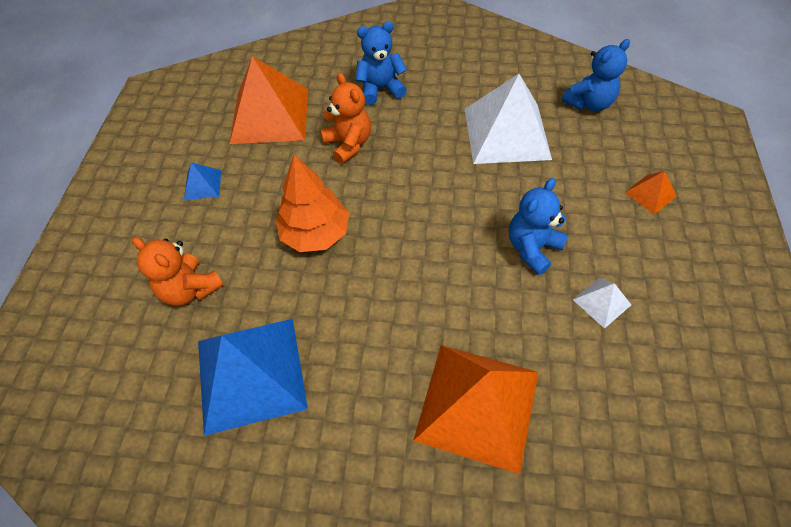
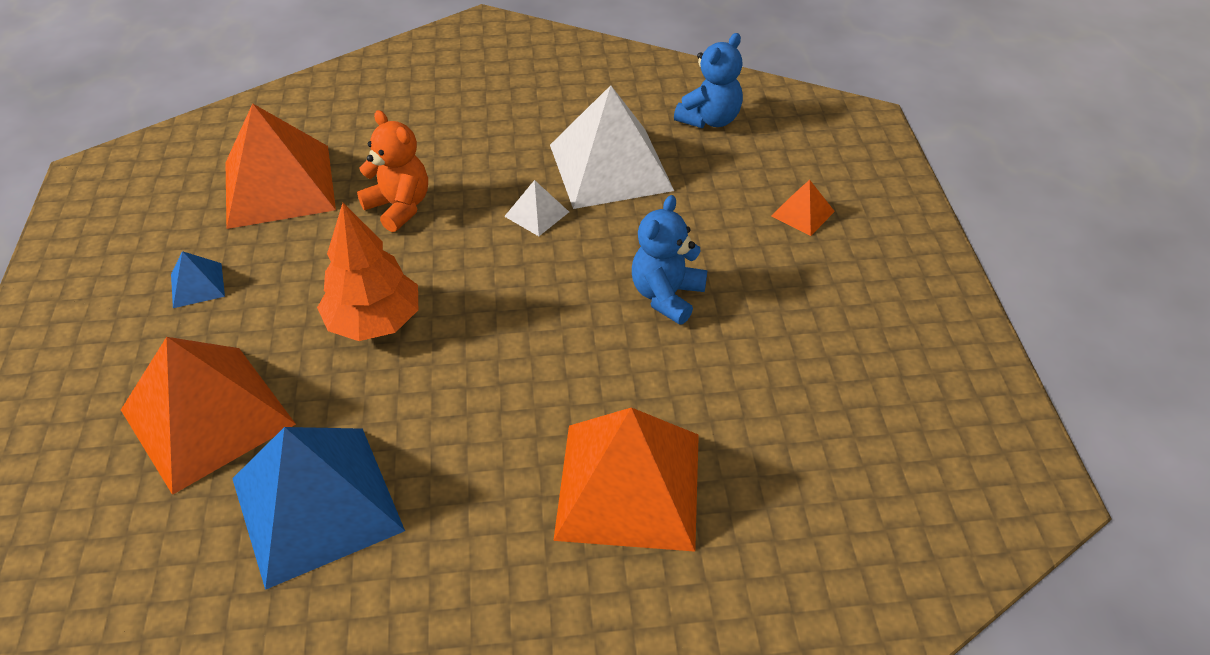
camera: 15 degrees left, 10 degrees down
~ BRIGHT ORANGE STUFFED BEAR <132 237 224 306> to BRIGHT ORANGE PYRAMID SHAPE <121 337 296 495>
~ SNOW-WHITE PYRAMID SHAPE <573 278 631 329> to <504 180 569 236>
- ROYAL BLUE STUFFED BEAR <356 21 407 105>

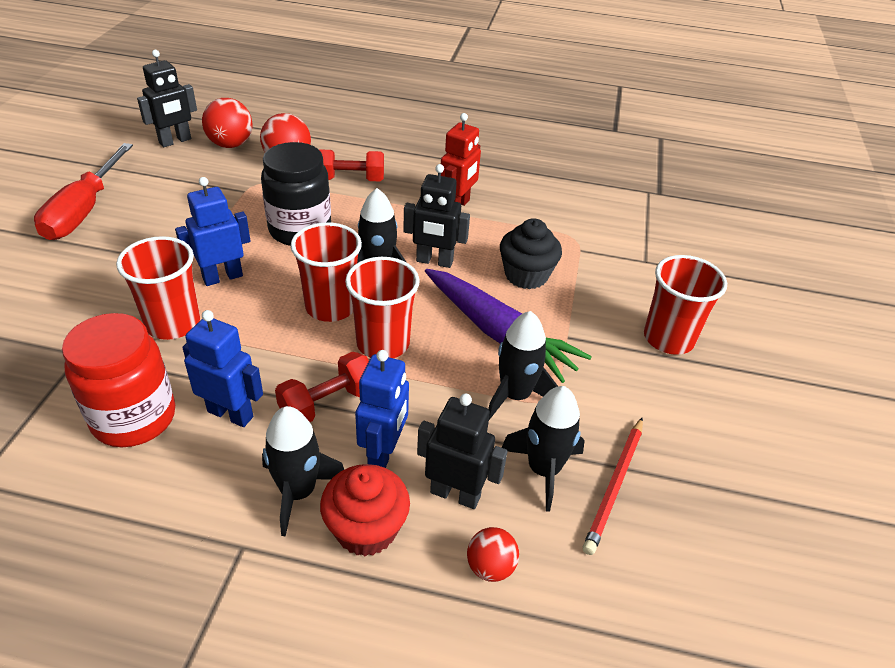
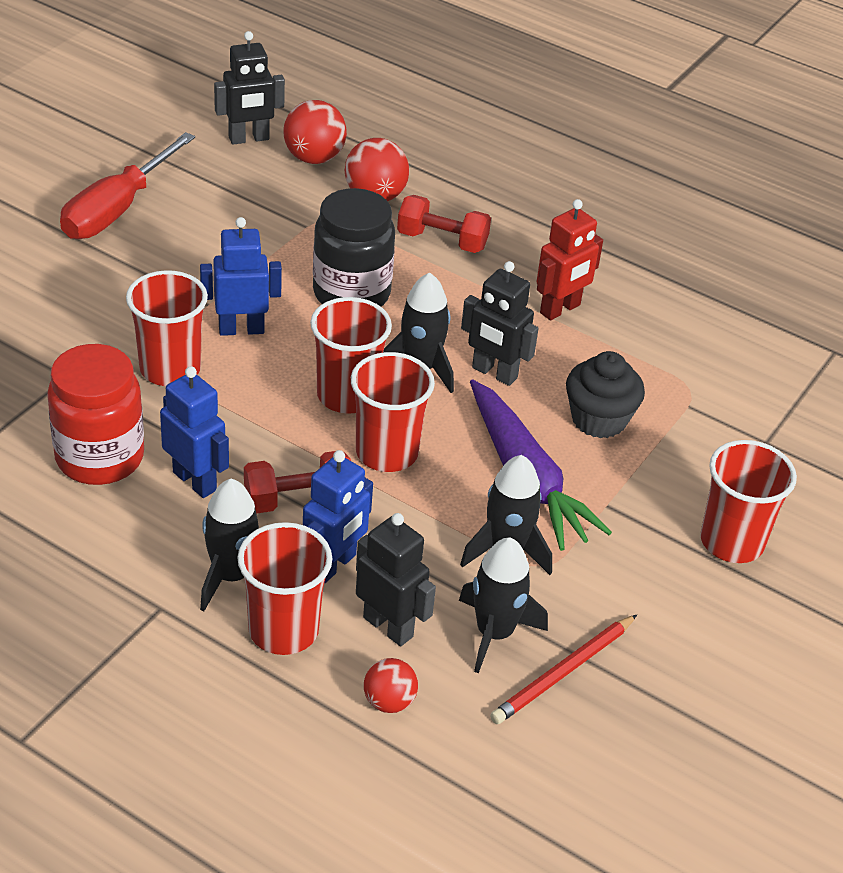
camera: 20 degrees right, 0 degrees up
~ RED FAIRY CAKE <320 464 410 556> to RED BEAKER <237 522 332 655>

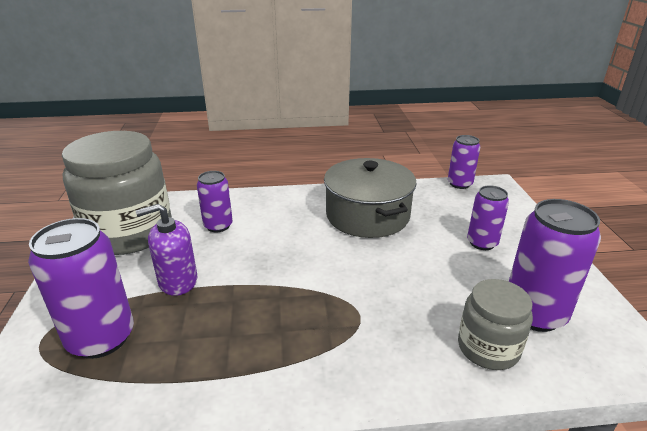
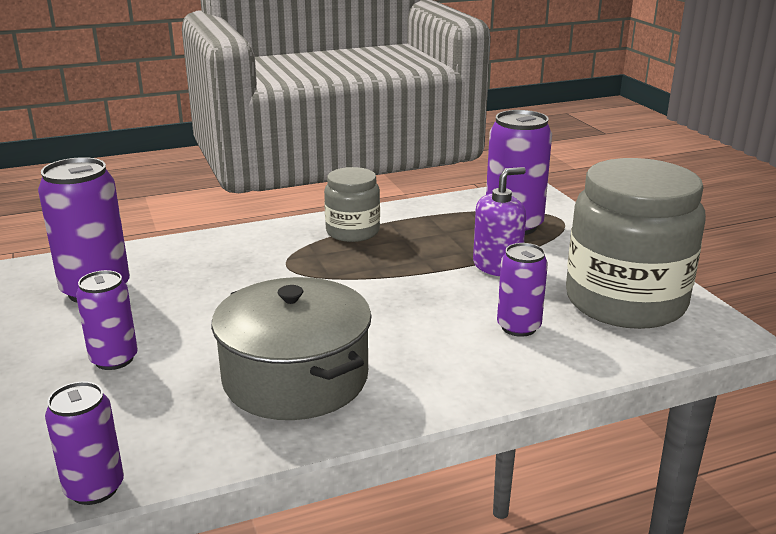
camera: 165 degrees right, 5 degrees down
~ GREY JAM JAR <458 279 533 370> to <324 167 380 242>

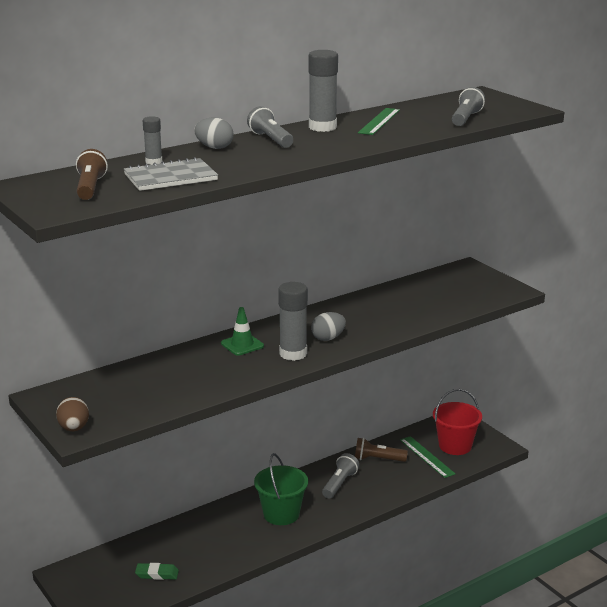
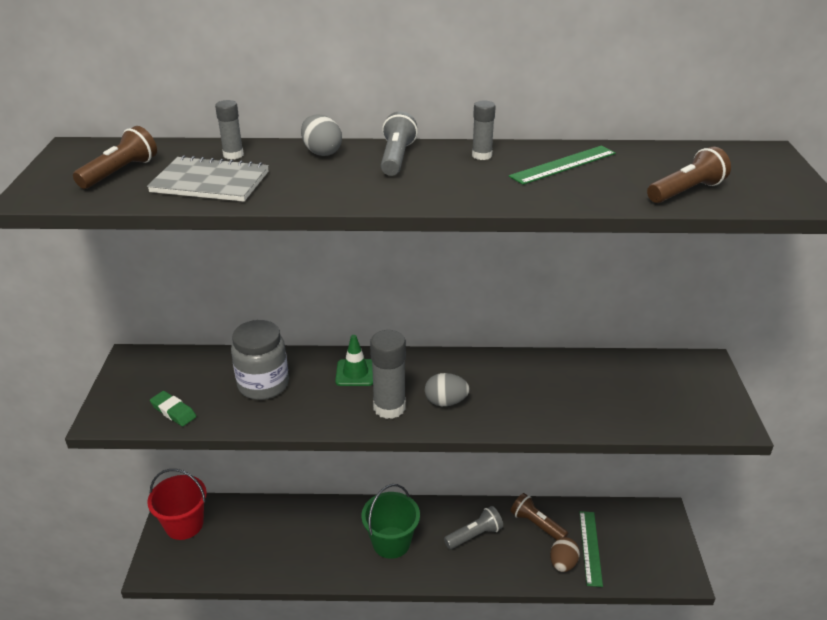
camera: 35 degrees right, 10 degrees up
~ RED PAIL <433 389 482 455> to <147 469 207 540>
~ LEAF-GREEN ERASER <135 563 179 580> to <150 391 196 426>
+ GREY JAM JAR <231 320 289 400>
~ GREY GLUE <308 50 338 132> = <472 100 496 160> x0.55
~ BROWN TOY EGG <56 397 89 431> to <550 537 580 572>
~ GREY POCKET TORCH <452 87 485 126> to BROWN POCKET TORCH <647 147 731 203>

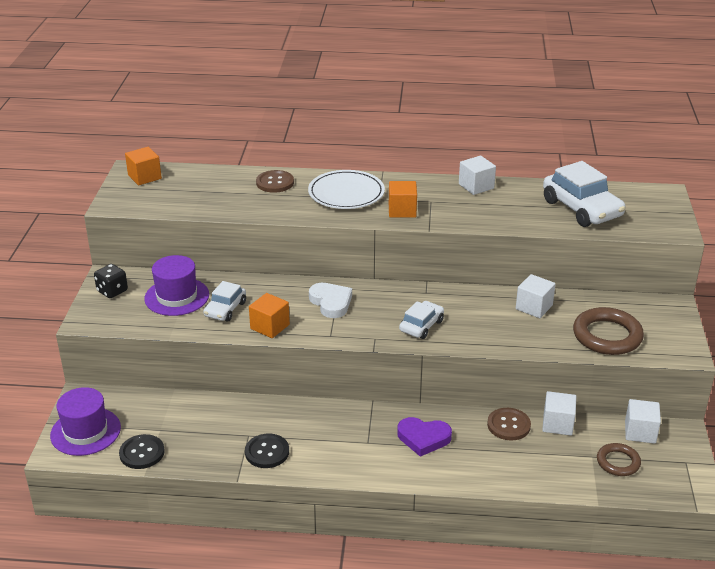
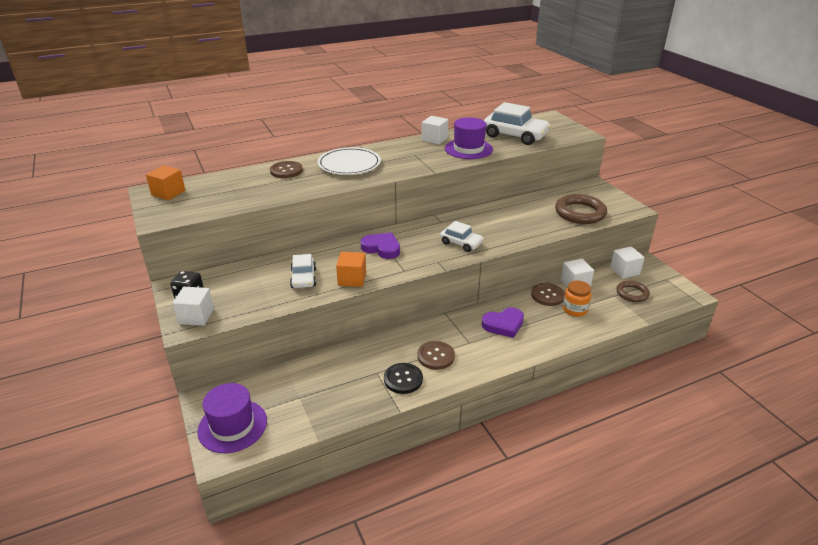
camera: 30 degrees left, 0 degrees up
~ SNOW-WHITE BLOCK <516 274 555 318> to <172 287 214 326>
~ SNOW-WHITE LOVE HEART <309 283 352 318> to ROYAL PURPLE LOVE HEART <361 233 400 259>
+ BROWN SHIRT BUTTON <417 341 455 370>
~ SNOW-WHITE TOY CAR <399 301 444 339> = <440 221 484 252> 120 degrees clockwise
~ ROYAL PURPLE TALL HAT <144 255 209 316> to <445 117 493 159>
+ BRIGHT ORANGE JAM JAR <563 280 591 317>
- BLACK SHIRT BUTTON <119 434 164 469>
- BRIGHT ORANGE BLOCK <389 181 417 218>

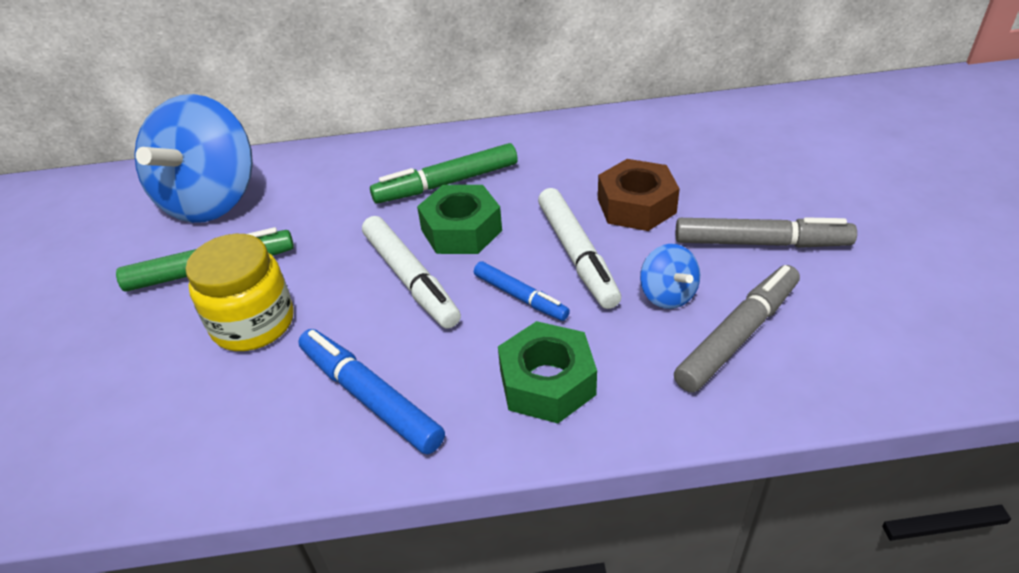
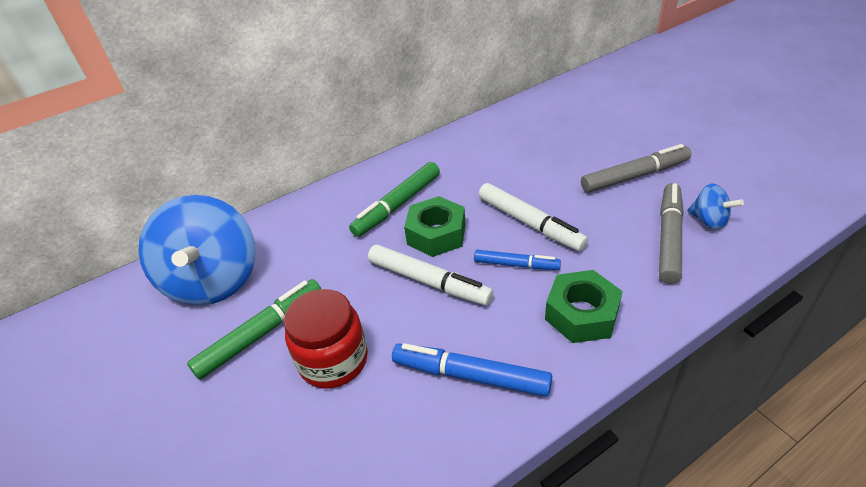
camera: 25 degrees left, 0 degrees up
~ YELLOW JAM JAR <185 234 294 351> to RED JAM JAR <284 289 368 388>
~ ROYAL BLUE WHIRLIGIG <640 244 700 309> to <687 184 744 230>
- BROWN NUT <598 159 680 231>

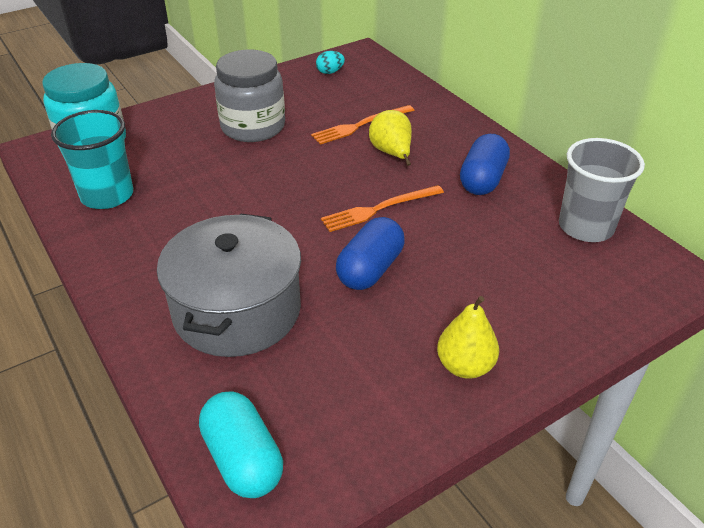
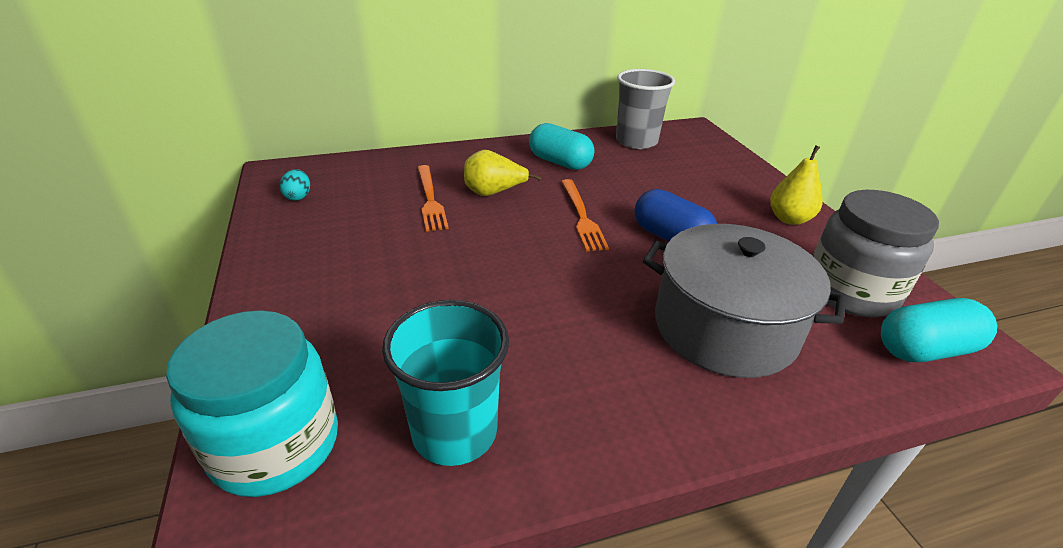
camera: 75 degrees left, 5 degrees down
~ ROYAL BLUE PILL SHAPE <460 134 510 195> to TEAL PILL SHAPE <529 123 595 170>
~ GREY JAM JAR <214 50 285 142> to <813 190 939 317>

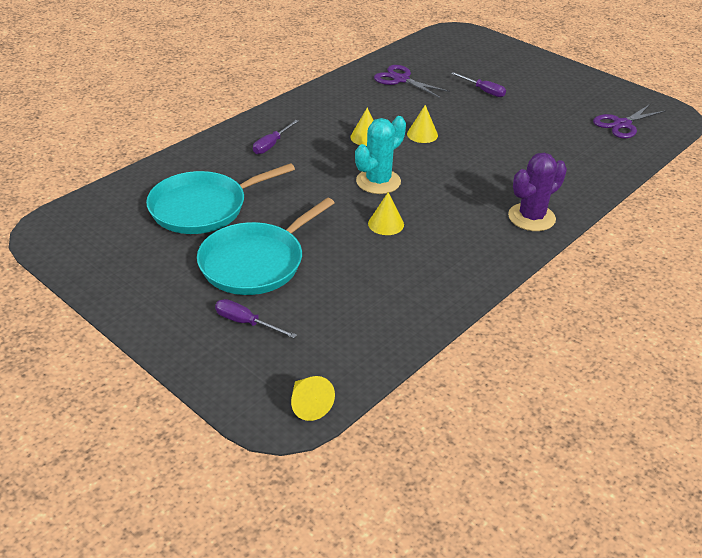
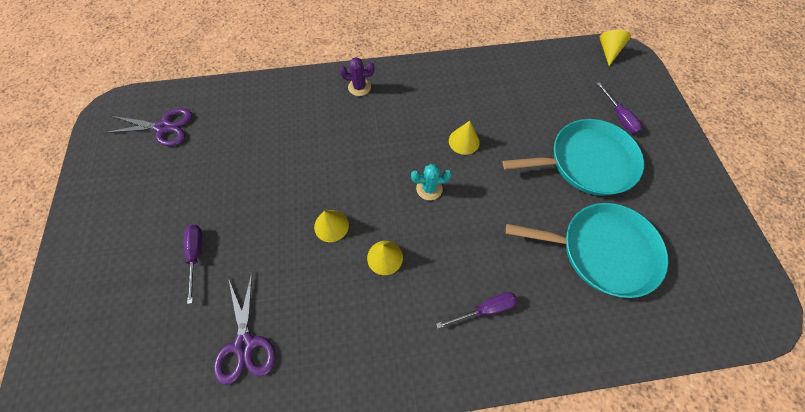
camera: 140 degrees left, 25 degrees up
~ ROYAL PURPLE SAGUARO CACTUS <508 153 567 231> = <339 57 374 96> x0.60
~ TEAL SAGUARO CACTUS <355 116 406 194> = <411 164 452 200> x0.60

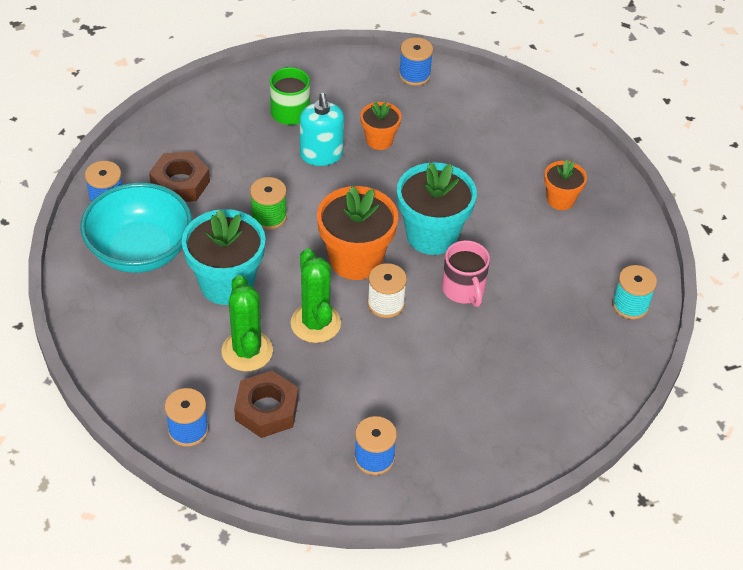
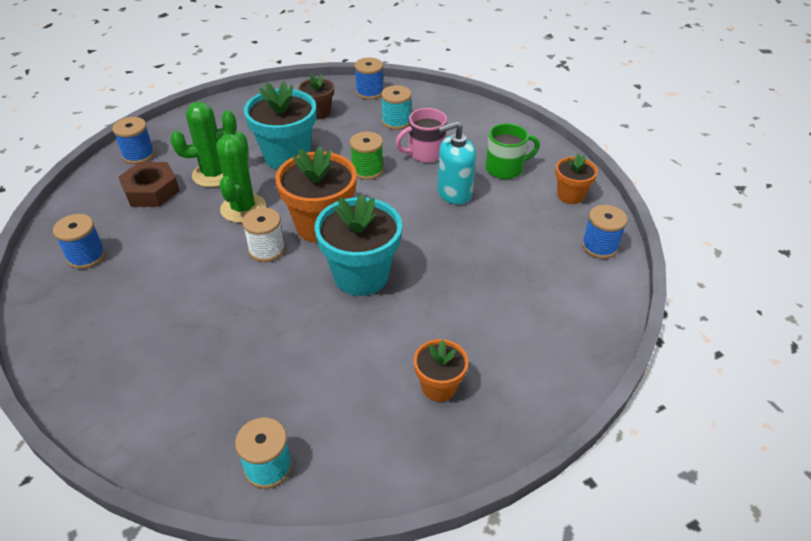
camera: 85 degrees right, 5 degrees down
~ LEAF-GREEN SAGUARO CACTUS <291 248 341 343> = <216 132 266 223> 60 degrees counterclockwise
~ TEAL BOWL <80 183 192 273> to BROWN FLOWER POT <299 74 334 119>
~ BROWN NUT <149 151 210 202> to TEAL BOBBIN <381 85 412 130>
~ ROSE-PINK COFFEE MUG <442 240 490 307> to <395 108 447 162>
~ BRIGHT ORANGE FLOWER POT <361 102 401 150> to <555 153 598 204>

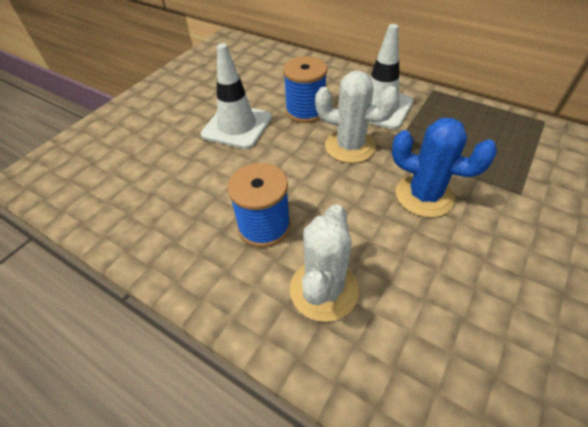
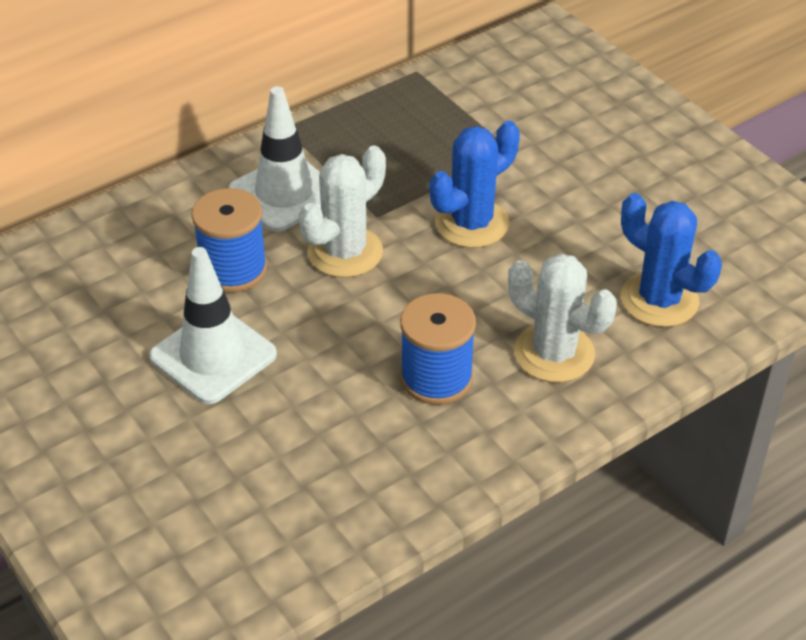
camera: 70 degrees left, 5 degrees down
+ ROYAL BLUE SAGUARO CACTUS <621 193 722 327>

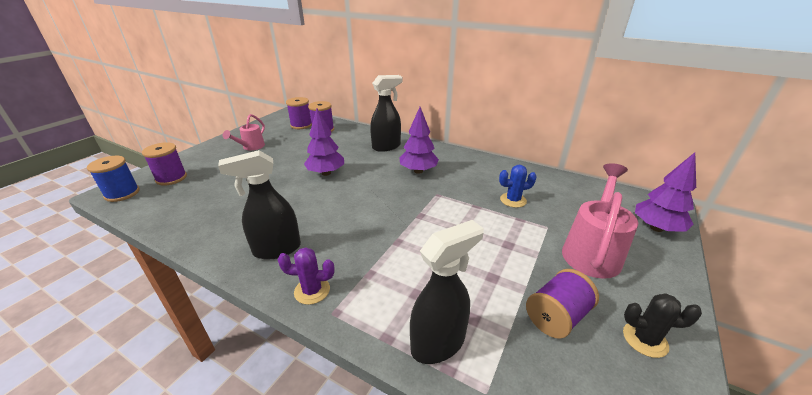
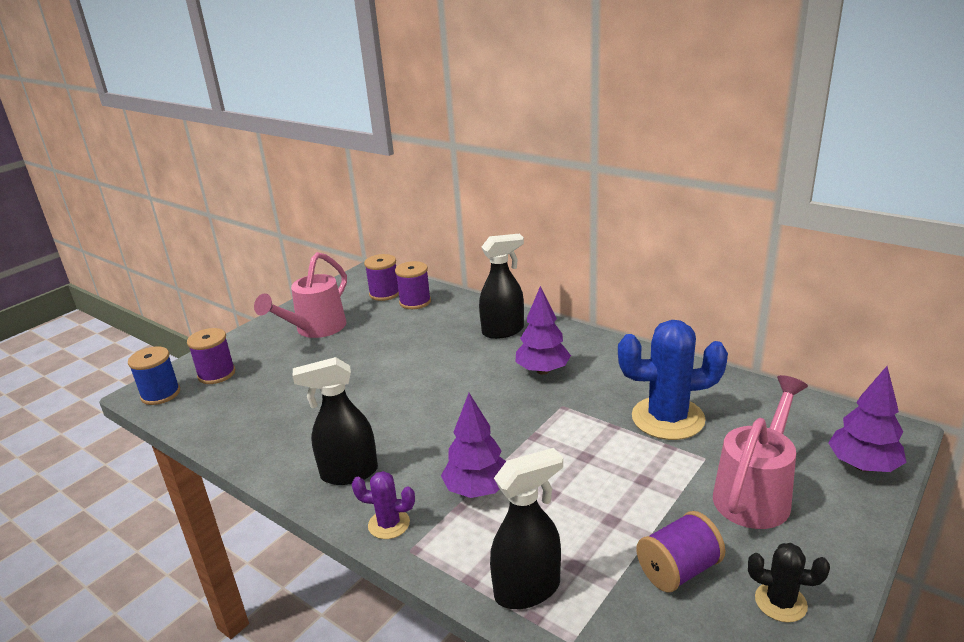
camera: 10 degrees right, 5 degrees down
~ ROSE-PINK WATERING POT <223 114 265 150> = <254 252 347 338> x1.70
~ ROYAL PURPLE TOY TREE <304 109 344 176> to <441 393 506 498>
~ ROYAL BLUE SAGUARO CACTUS <499 165 537 208> = <618 320 728 440> x1.98

